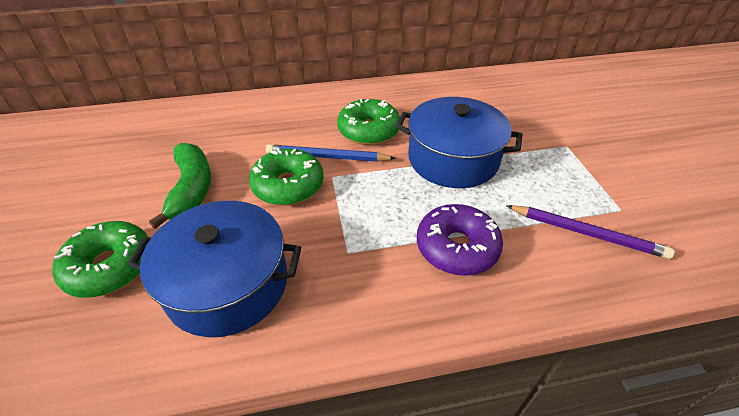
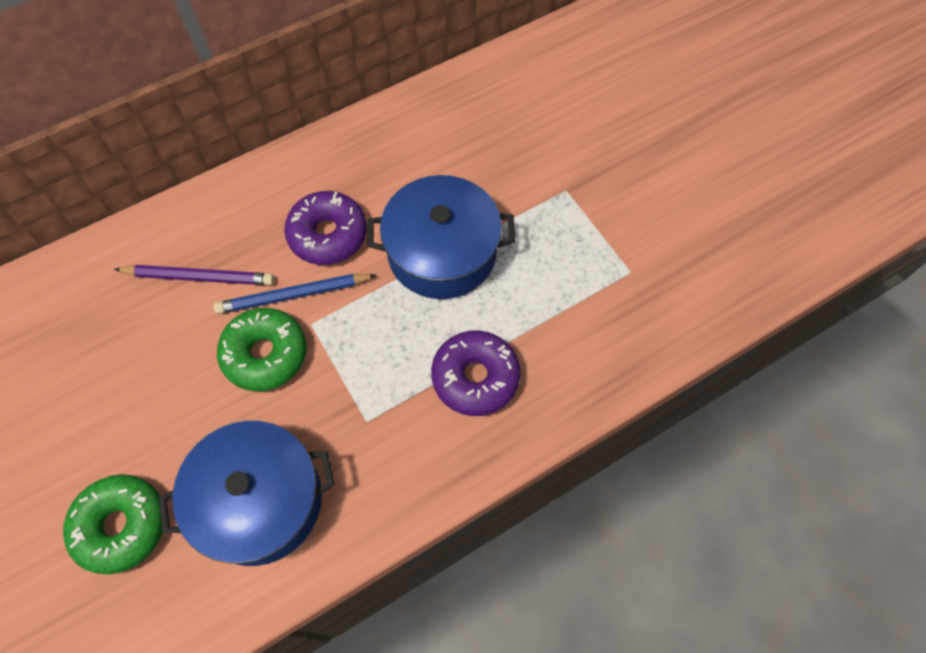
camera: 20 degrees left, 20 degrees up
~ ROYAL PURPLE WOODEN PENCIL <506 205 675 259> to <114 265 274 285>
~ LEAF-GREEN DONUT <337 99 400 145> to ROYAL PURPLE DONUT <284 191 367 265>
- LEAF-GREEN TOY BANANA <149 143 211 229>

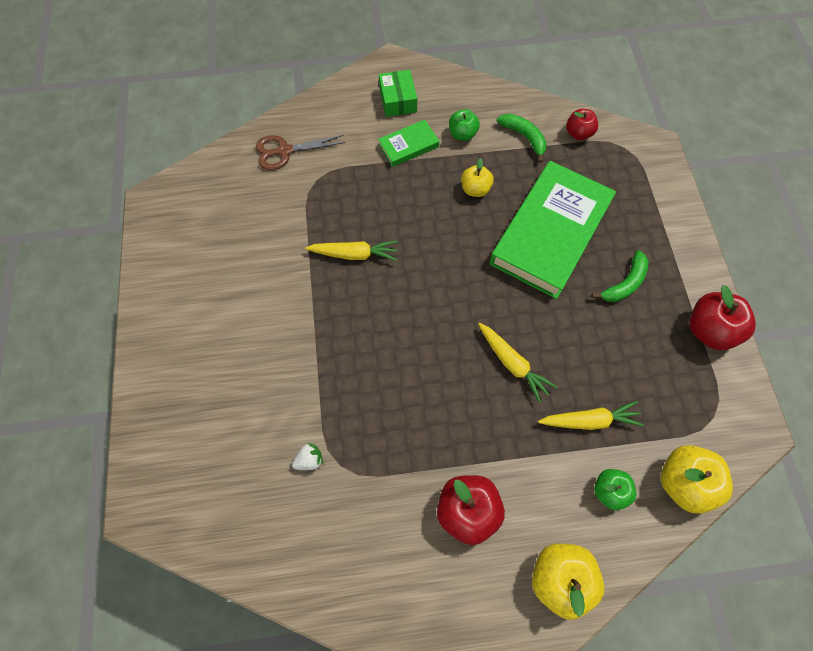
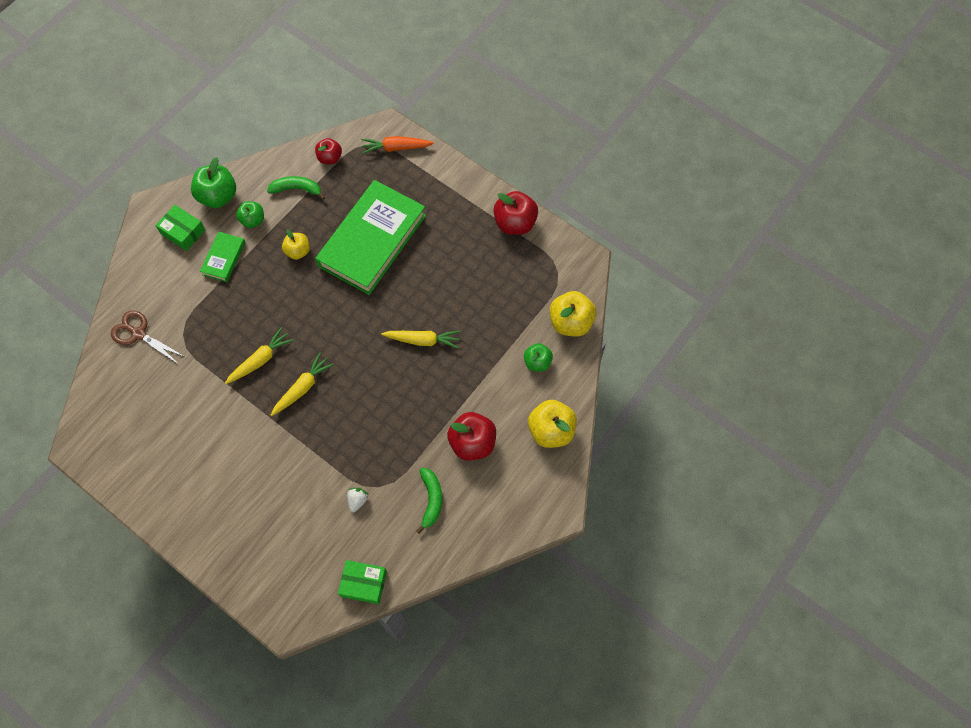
camera: 45 degrees left, 0 degrees up
~ BROWN PAIR OF SCISSORS <256 135 345 170> = <111 310 185 363> 90 degrees clockwise
+ LEAF-GREEN TOY APPLE <191 157 236 208>
~ YELLOW CARROT <538 401 644 430> to <271 353 334 416>
~ LEAF-GREEN BOOK <489 161 616 299> = <315 180 426 295> 45 degrees clockwise
+ LEAF-GREEN PARCEL <338 560 387 604>
+ BRIGHT ORANGE CARROT <361 136 434 154>
~ LEAF-GREEN TOY BANANA <591 250 648 302> to <416 468 442 534>

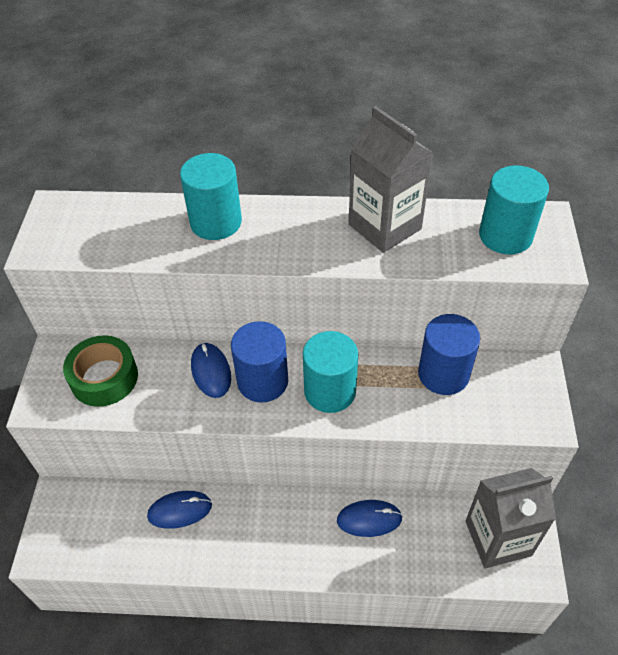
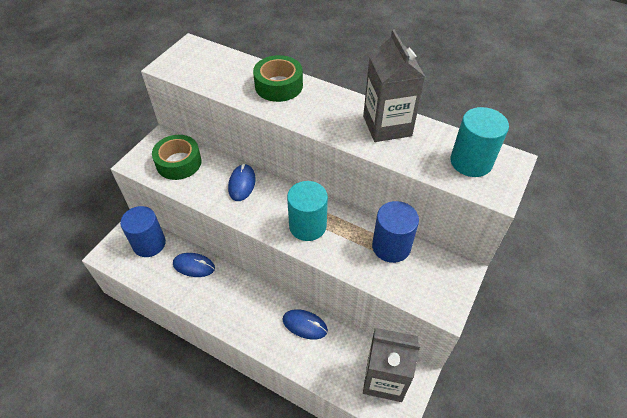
camera: 25 degrees right, 0 degrees up
~ ROYAL BLUE SOLID CYLINDER <231 321 288 403> to <120 206 166 257>
~ TEAL SOLID CYLINDER <180 153 242 240> to LEAF-GREEN STICKY TAPE <253 55 303 102>

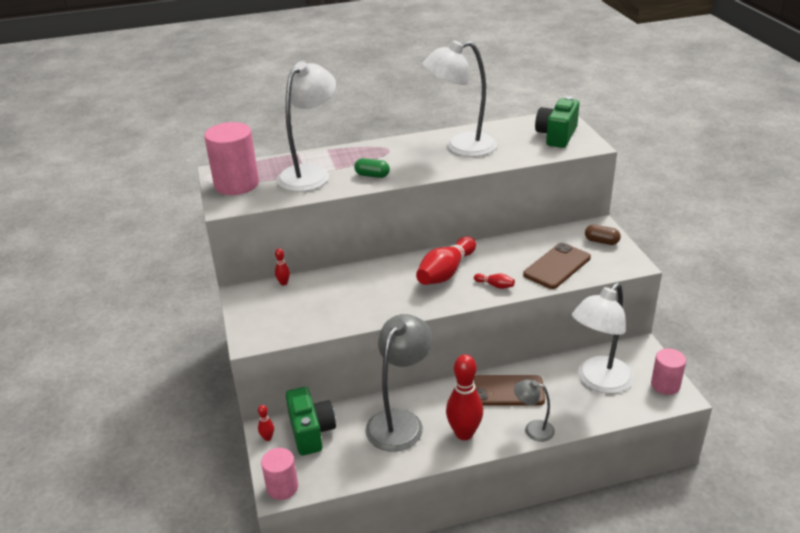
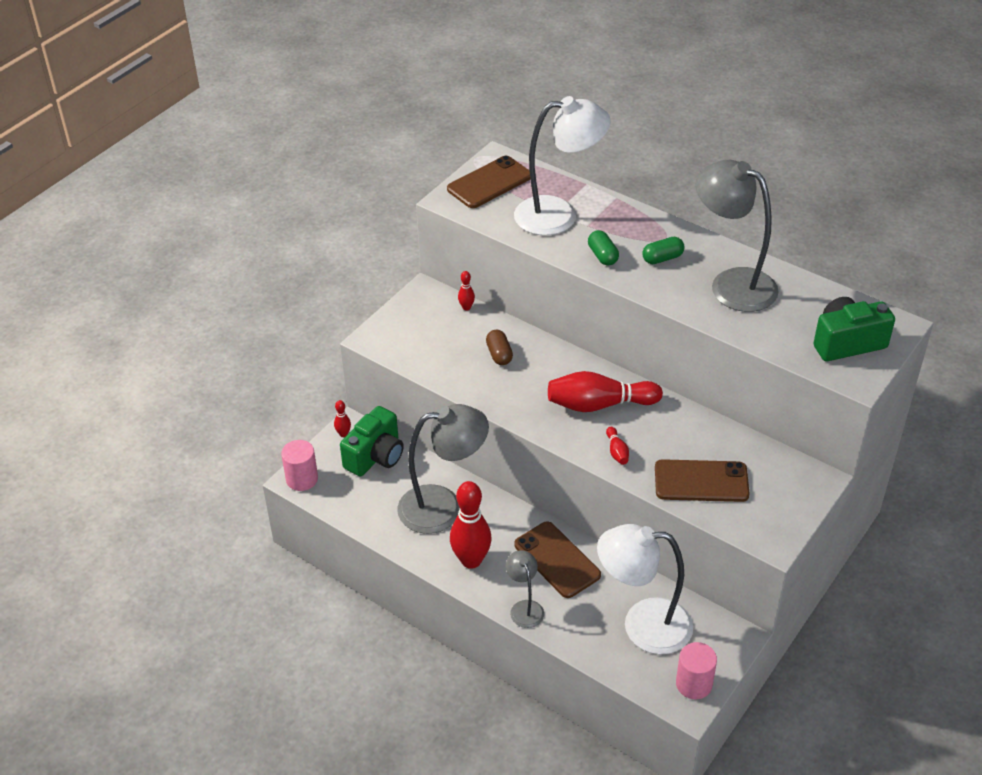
camera: 50 degrees right, 10 degrees up
~ ROSE-PINK SOLID CYLINDER <204 122 259 195> to BROWN SMARTPHONE <447 156 530 208>
~ BROWN PILL SHAPE <585 225 621 245> to <486 330 513 365>
+ LEAF-GREEN PILL SHAPE <642 237 684 264>
~ SNOW-WHITE DESK LAMP <422 40 497 157> to GREY DESK LAMP <696 160 779 312>

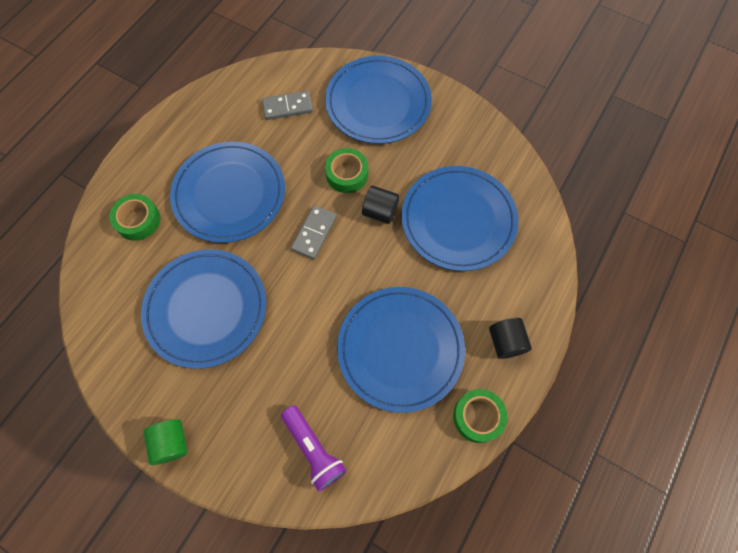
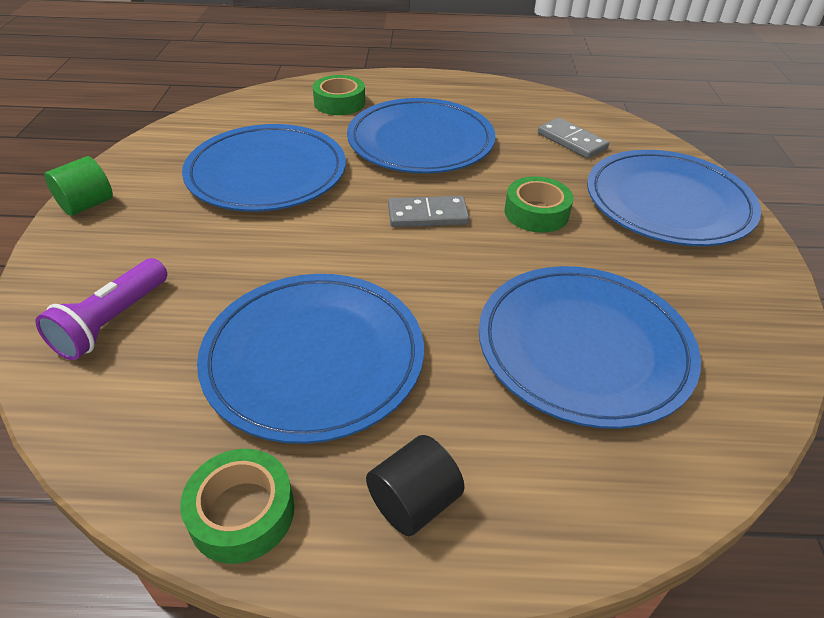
camera: 60 degrees right, 25 degrees down
- BLACK SOLID CYLINDER <362 186 399 224>

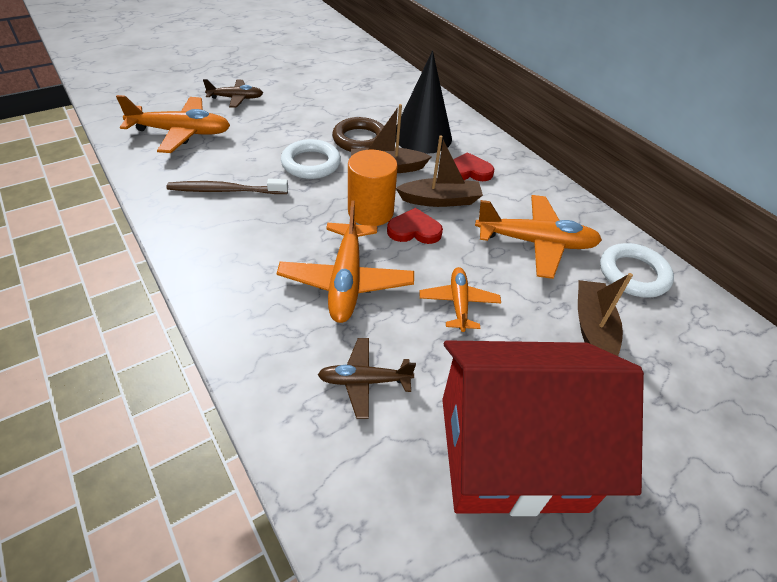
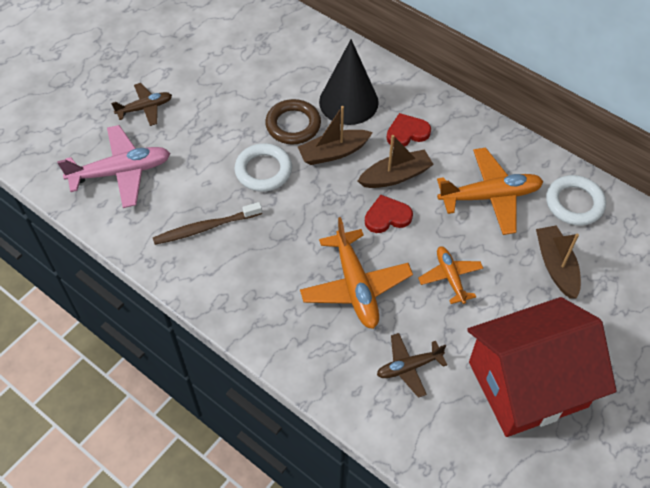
camera: 15 degrees left, 10 degrees up
~ BRIGHT ORANGE PLANE <116 95 230 153> to ROSE-PINK PLANE <57 125 170 208>
- BRIGHT ORANGE SOLID CYLINDER <348 150 398 226>

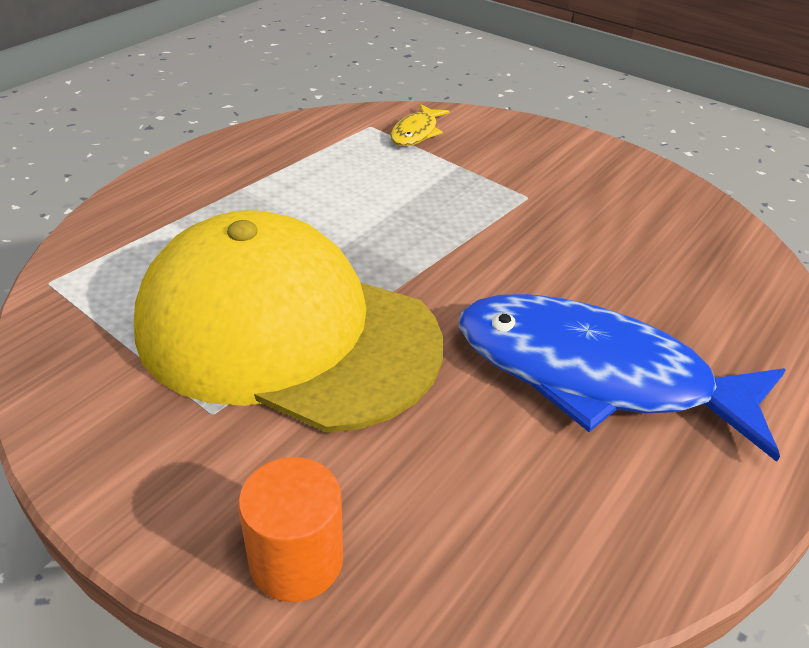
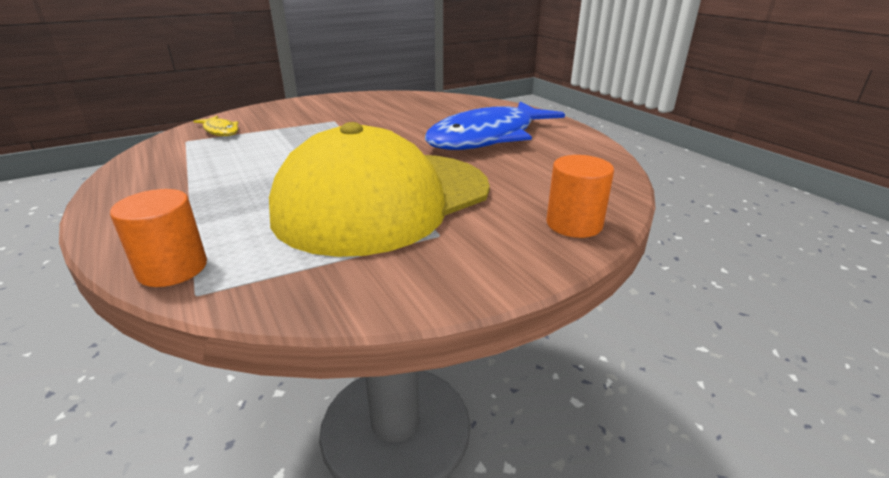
camera: 65 degrees left, 10 degrees down
+ BRIGHT ORANGE SOLID CYLINDER <110 189 207 287>

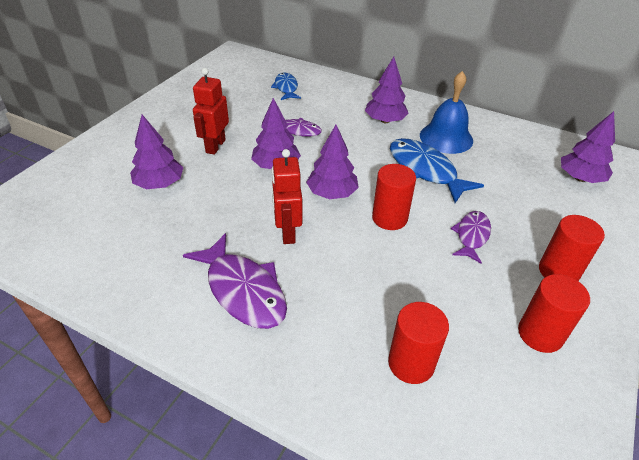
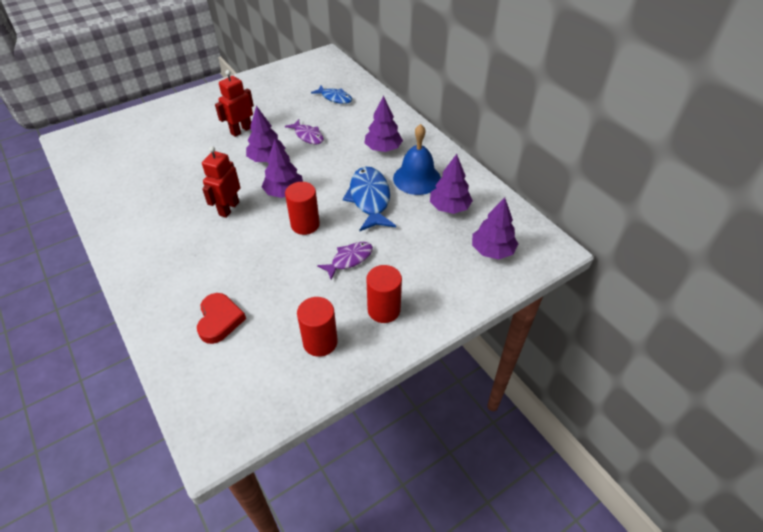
camera: 30 degrees right, 5 degrees up
~ RED SOLID CYLINDER <388 302 449 384> to RED LOVE HEART <197 293 246 344>
~ ROYAL BLUE FISH FIGURE <271 73 301 100> = <311 85 352 104> 105 degrees clockwise
~ ROYAL PURPLE TOY TREE <130 115 184 189> to <430 154 473 214>
- ROYAL PURPLE FISH FIGURE <183 233 287 329>

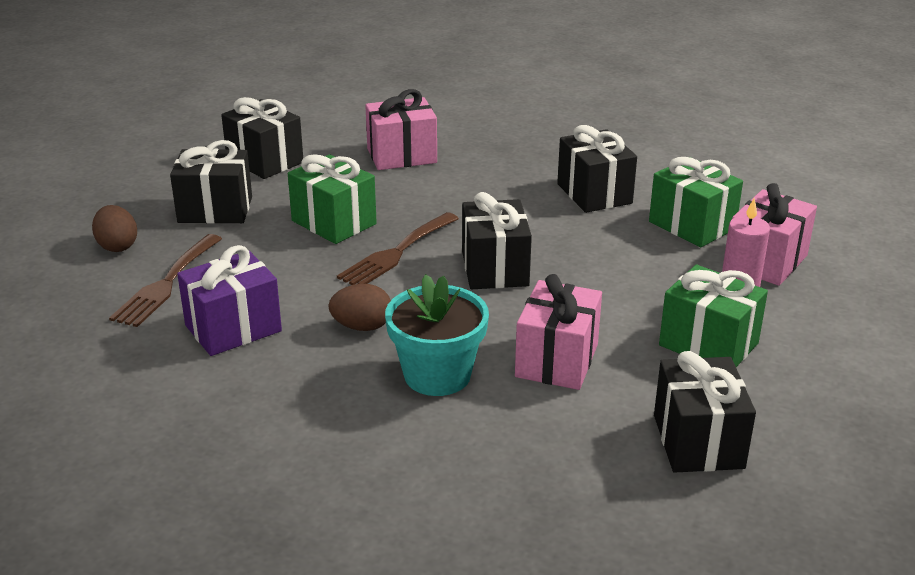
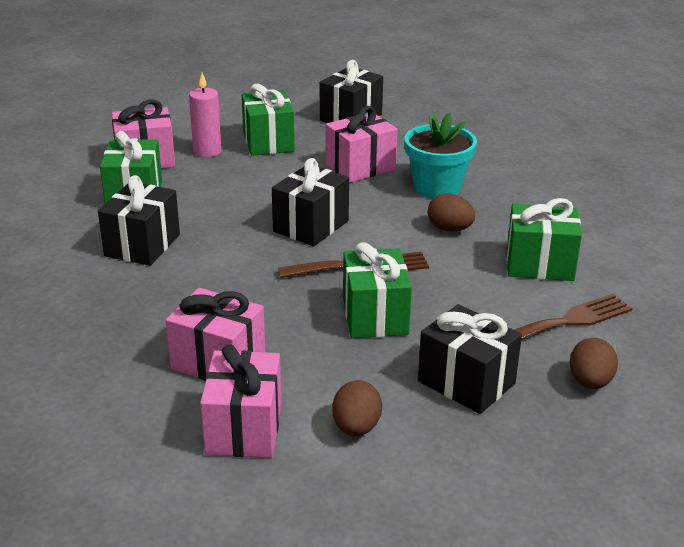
camera: 140 degrees left, 0 degrees up
+ ROSE-PINK PRESENT <200 344 281 458>
~ BLACK PRESENT <221 97 303 179> to BROWN TOY EGG <332 380 382 436>
~ ROYAL PURPLE PRESENT <177 245 282 356> to LEAF-GREEN PRESENT <507 198 582 281>

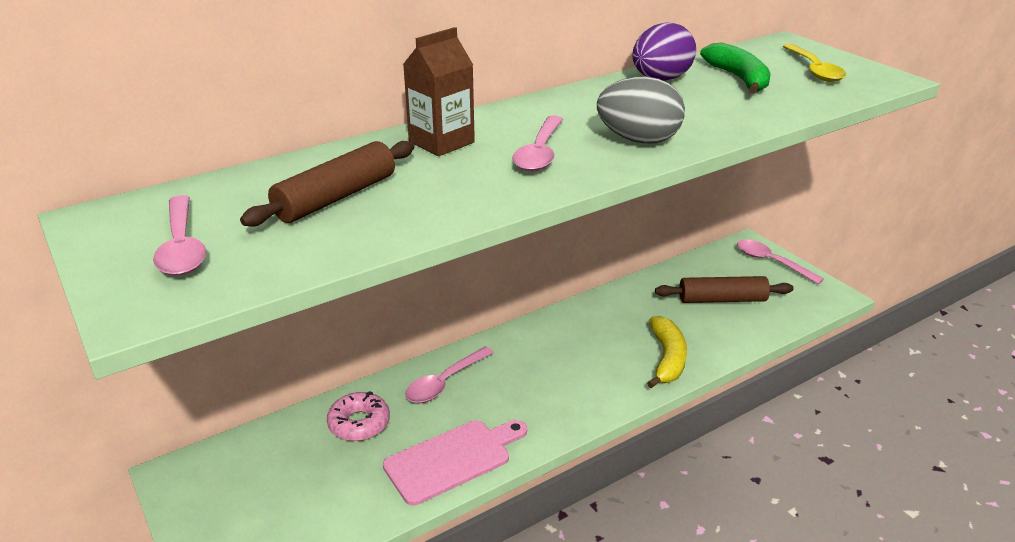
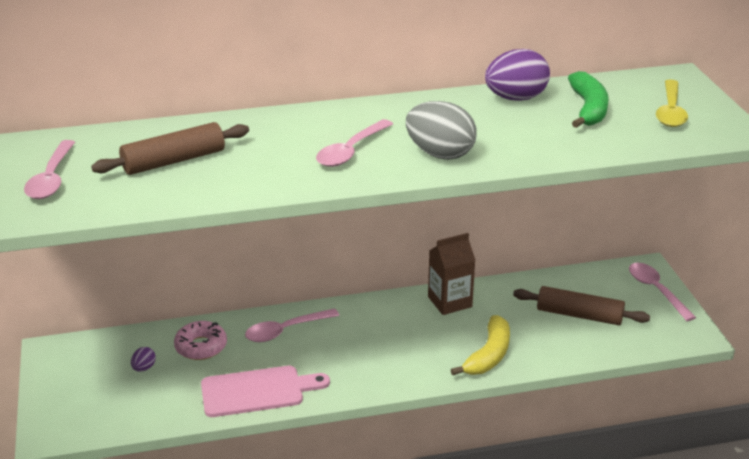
camera: 20 degrees right, 0 degrees up
+ ROYAL PURPLE TOY EGG <131 347 156 372>
~ BROWN JUICE CARTON <403 27 475 156> to <428 233 476 315>

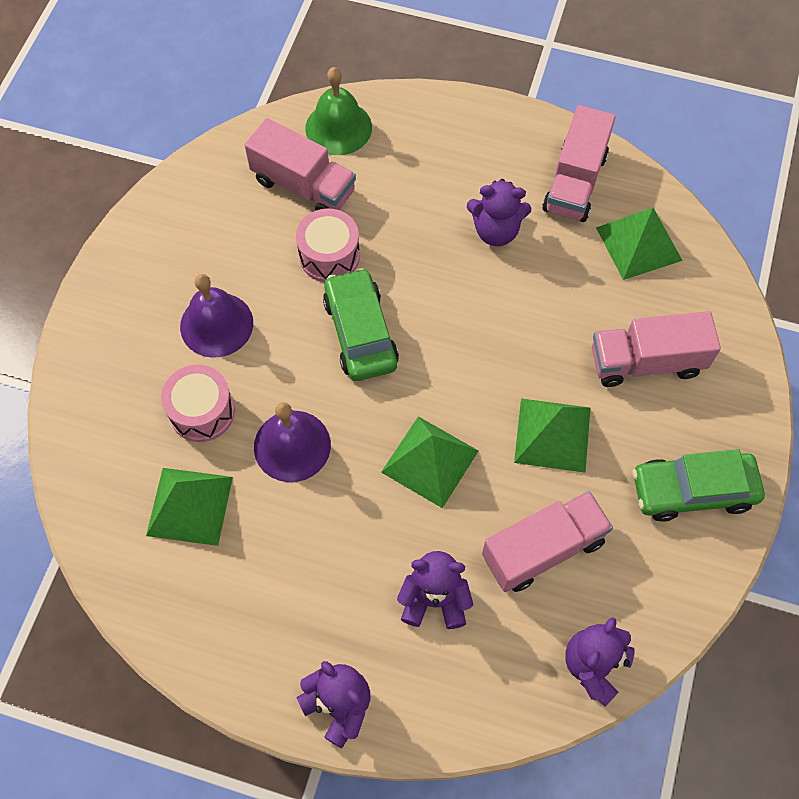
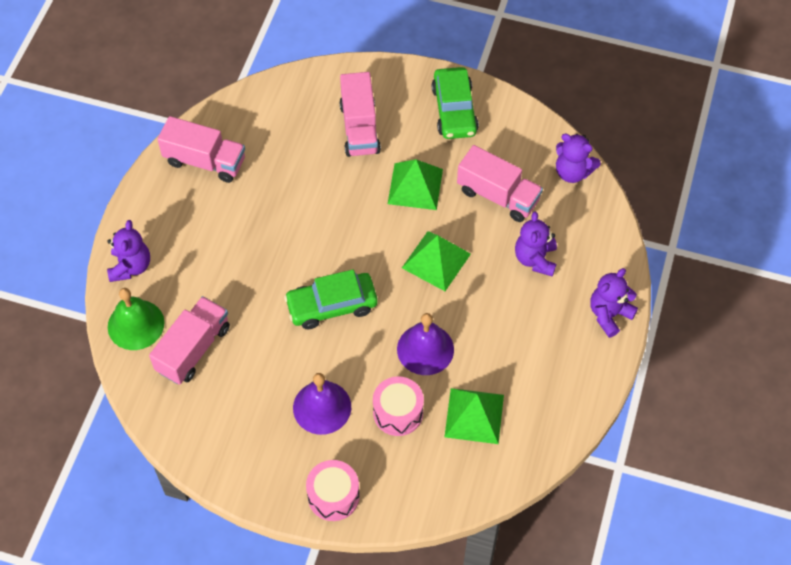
camera: 90 degrees left, 5 degrees down
~ ROYAL PURPLE STUFFED BEAR <467 179 531 246> to <107 220 150 282>
~ ROSE-PINK TOY DRUM <296 208 360 282> to <306 460 360 521>
~ ROSE-PINK TRUCK <482 491 613 592> = <457 145 543 222> 150 degrees clockwise
- LEAF-GREEN PYRAMID SHAPE <596 208 683 280>

